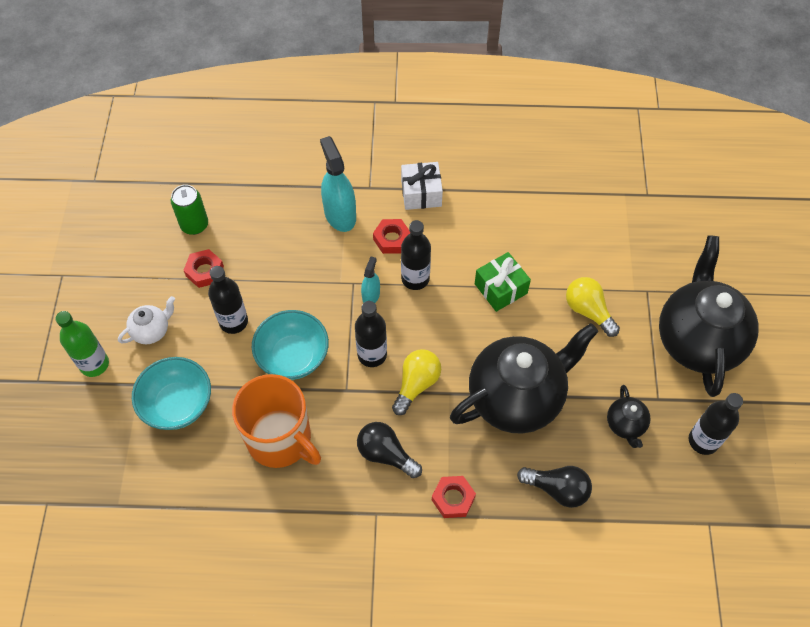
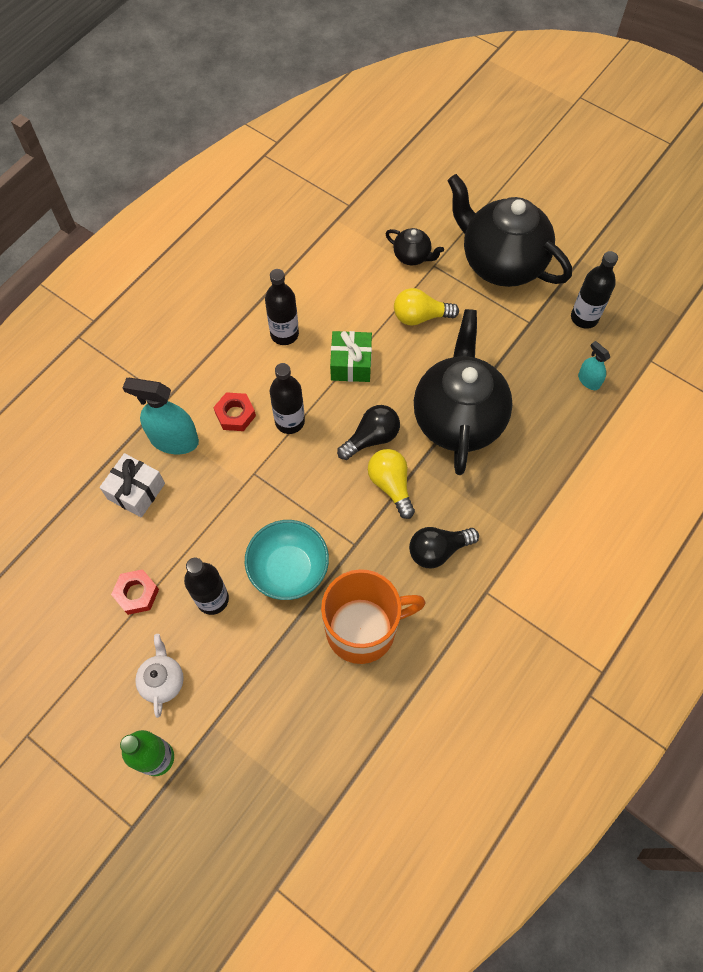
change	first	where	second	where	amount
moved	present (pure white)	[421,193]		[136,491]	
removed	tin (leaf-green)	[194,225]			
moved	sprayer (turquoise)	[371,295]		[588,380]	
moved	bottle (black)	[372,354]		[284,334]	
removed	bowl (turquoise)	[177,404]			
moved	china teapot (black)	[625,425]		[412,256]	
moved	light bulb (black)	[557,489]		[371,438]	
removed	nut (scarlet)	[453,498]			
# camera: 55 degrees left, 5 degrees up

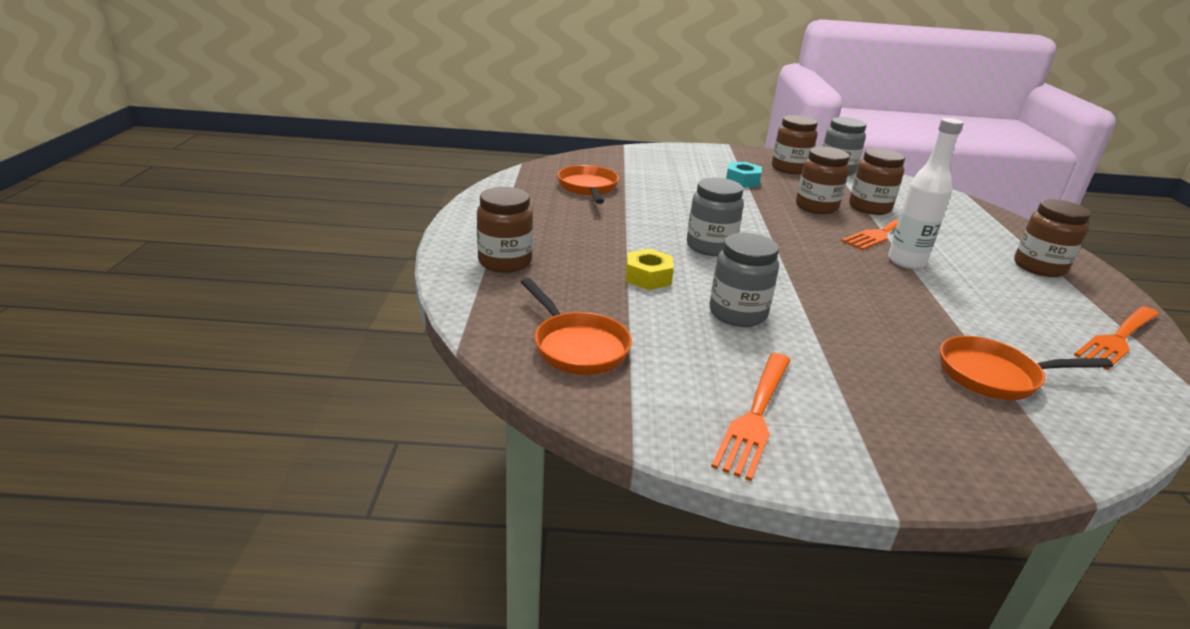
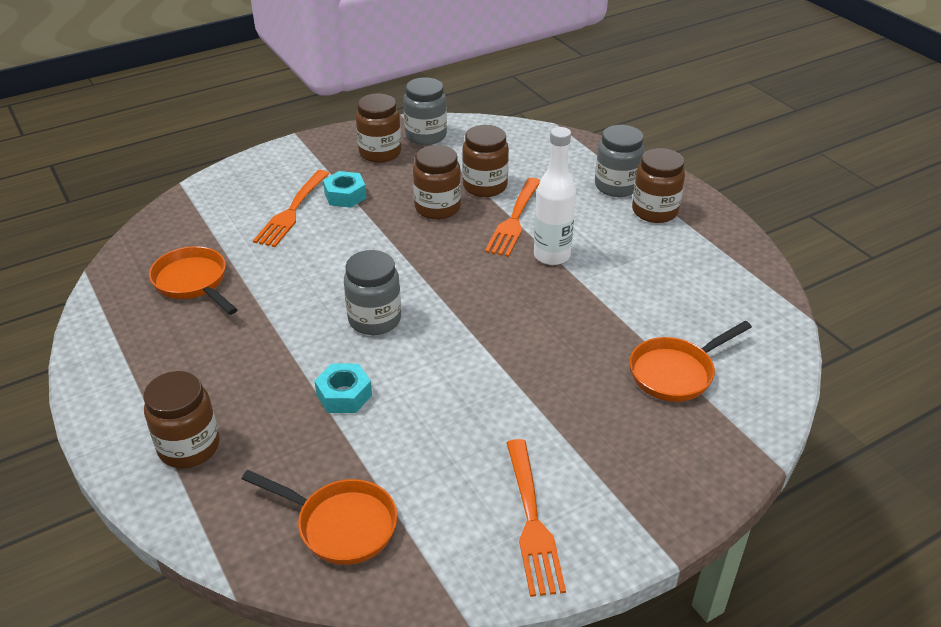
change	first	where	second	where	amount
moved	jar (gray)	[737,314]		[616,186]	
recoloured	nut (golden)	[648,277]	nut (turquoise)	[344,395]	
moved	table fork (orange-coloured)	[1118,338]		[292,210]	
# camera: 30 degrees left, 10 degrees up

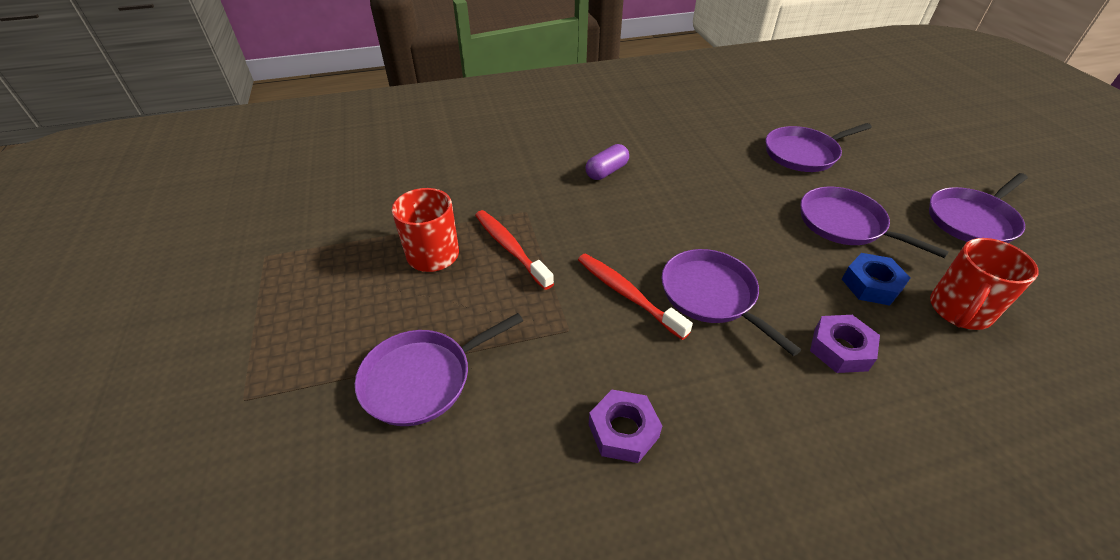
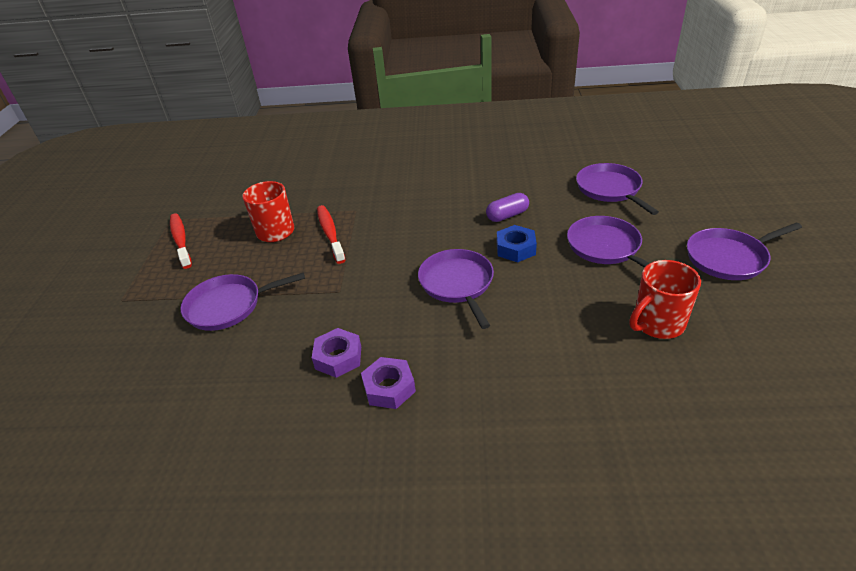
change	first	where	second	where	amount
turned	frying pan (purple)	[803,153]		[610,189]	75 degrees clockwise
moved	pill shape (purple)	[606,171]		[507,215]	
moved	nut (royal blue)	[871,284]		[515,248]	
moved	dental brush (scarlet)	[627,294]		[181,240]	
moved	nut (purple)	[840,349]		[389,388]	
# camera: 20 degrees right, 5 degrees down

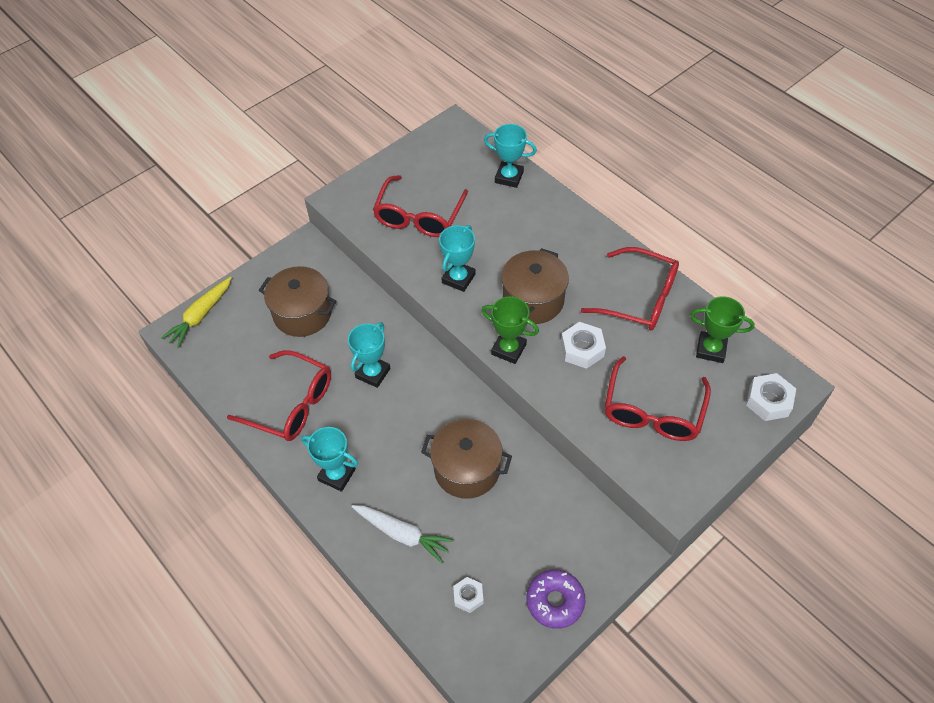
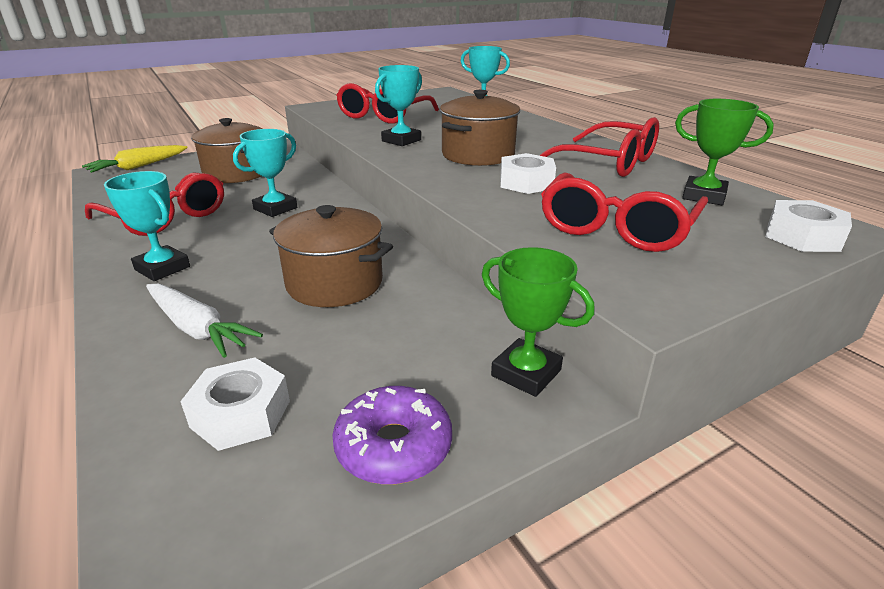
change	first	where	second	where	amount
moved	trophy (leaf-green)	[508,349]		[526,373]	
resized	nut (pure white)	[468,596]		[241,414]	x1.55
# camera: 10 degrees right, 25 degrees down

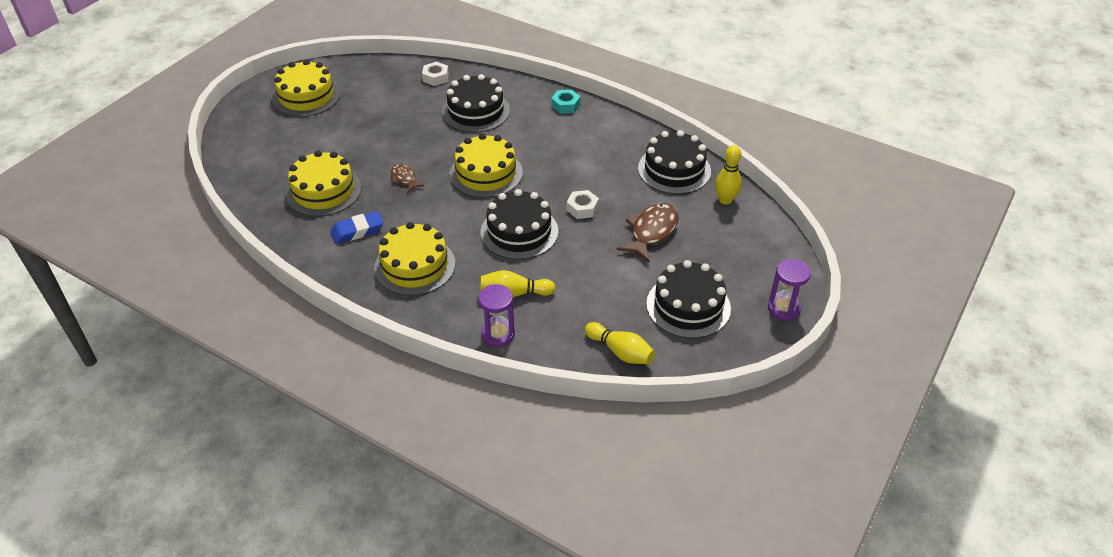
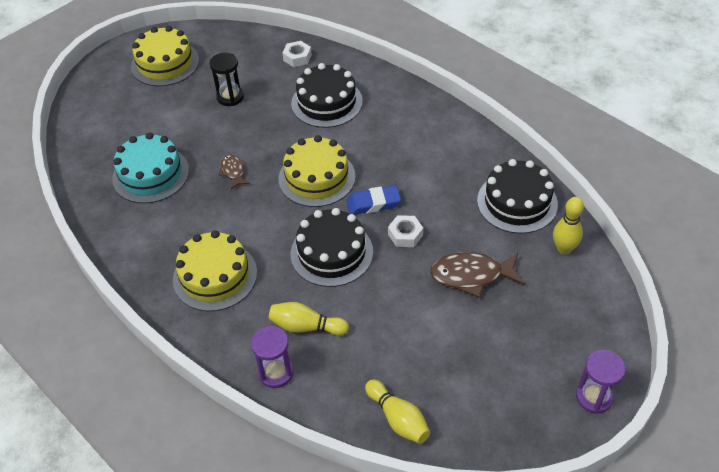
change	first	where	second	where	amount
removed	nut (turquoise)	[565,105]			
recoloured	layer cake (golden)	[323,191]	layer cake (turquoise)	[151,174]	
turned	fish (russet)	[651,232]		[471,275]	135 degrees counterclockwise
moved	eraser (royal blue)	[357,231]		[373,203]	
removed	layer cake (black)	[688,306]			
added			sandglass (black)	[230,97]	
# camera: 15 degrees right, 5 degrees up

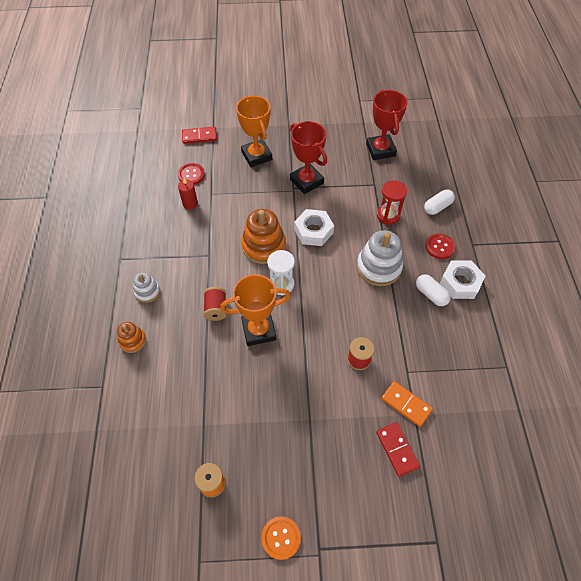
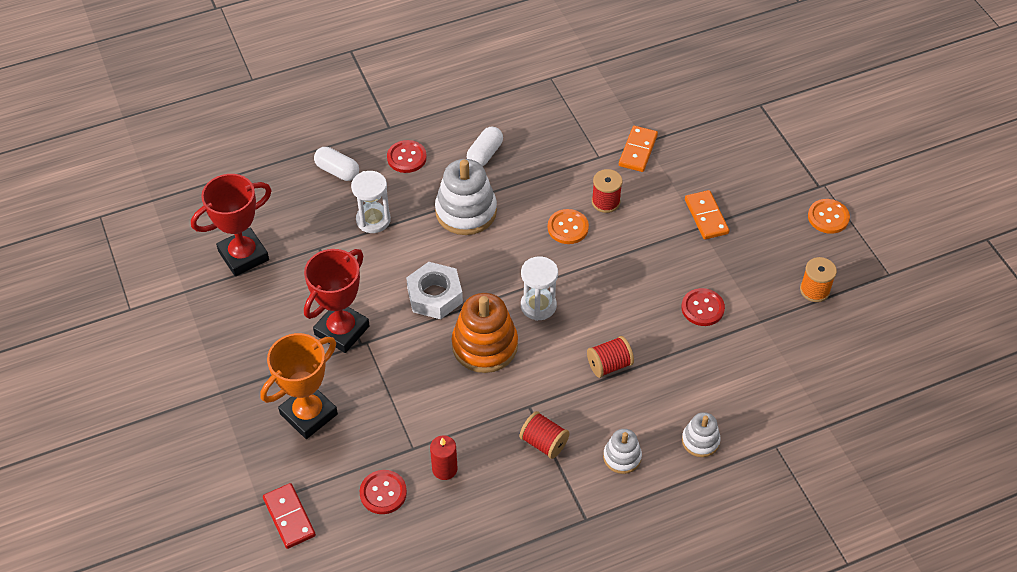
change	first	where	second	where	amount
recoloured	sandglass (scarlet)	[388,215]	sandglass (pure white)	[373,220]	
removed	nut (pure white)	[460,283]			
removed	trophy (orange-coloured)	[258,330]			
recoloured	stacking rings (orange-coloured)	[132,341]	stacking rings (pure white)	[700,441]	
removed	domino piece (scarlet)	[397,449]			
added			domino piece (orange-coloured)	[706,216]	
added			sewing button (orange-coloured)	[568,228]	
added			sewing button (scarlet)	[702,308]	
added			reel of thread (scarlet)	[544,443]	
# camera: 110 degrees left, 5 degrees down

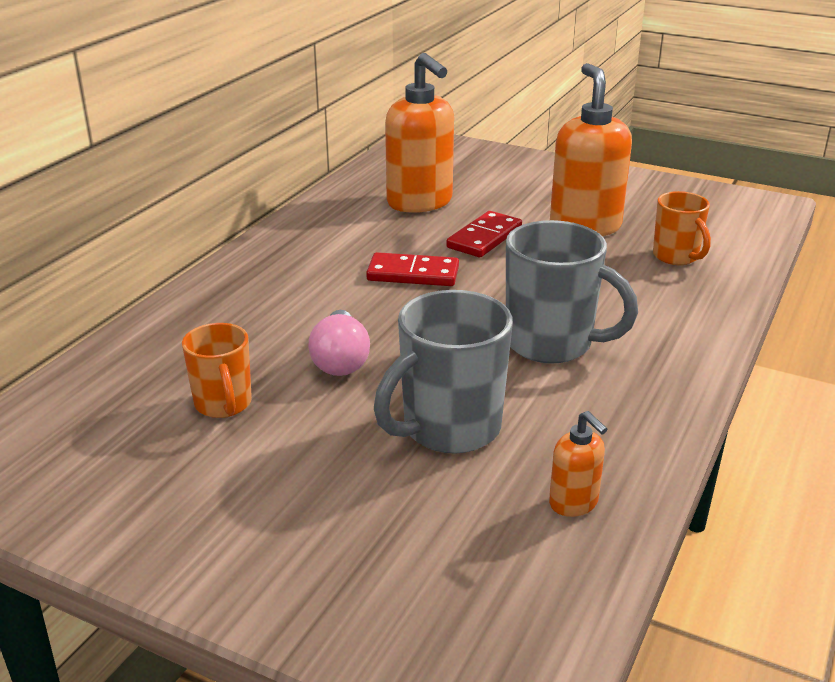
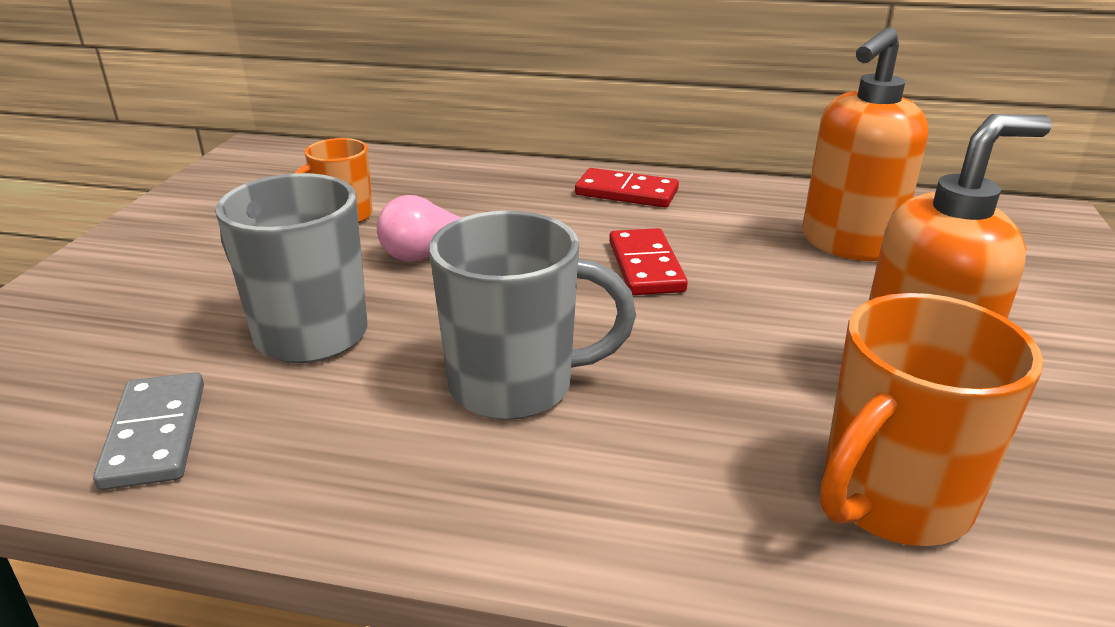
change	first	where	second	where	amount
resized	tea mug (orange-coloured)	[676,257]		[891,501]	x1.64
moved	domino piece (scarlet)	[484,238]		[626,193]	
turned	tea mug (gray)	[552,344]		[516,386]	105 degrees counterclockwise
replaced	pump bottle (orange-coloured)	[574,503]	domino piece (gray)	[155,434]	
# camera: 75 degrees right, 0 degrees up

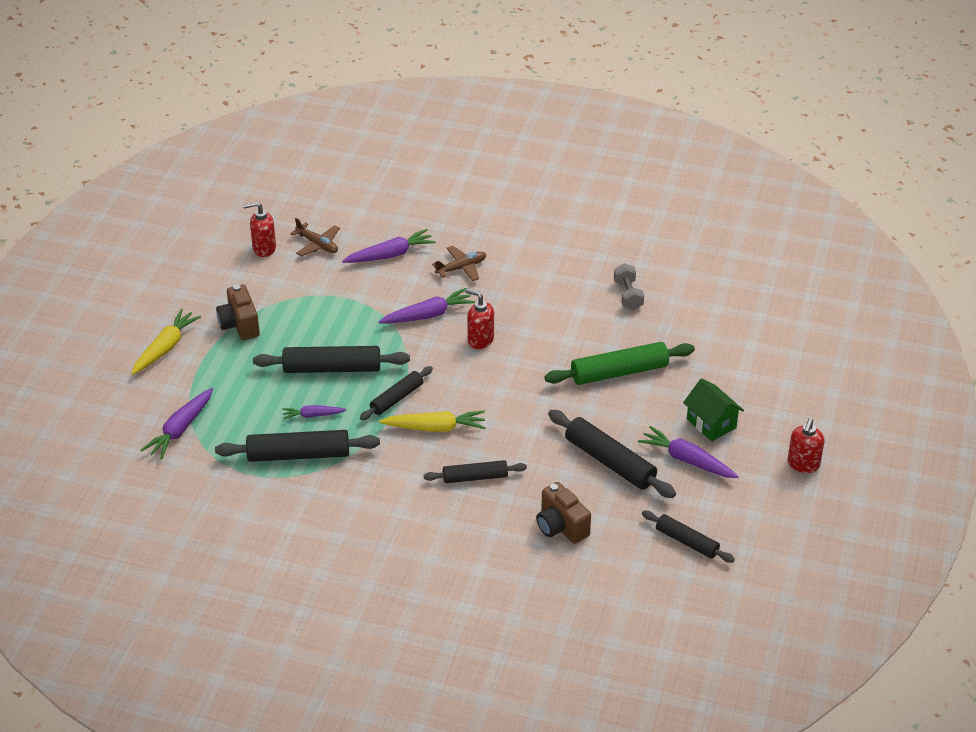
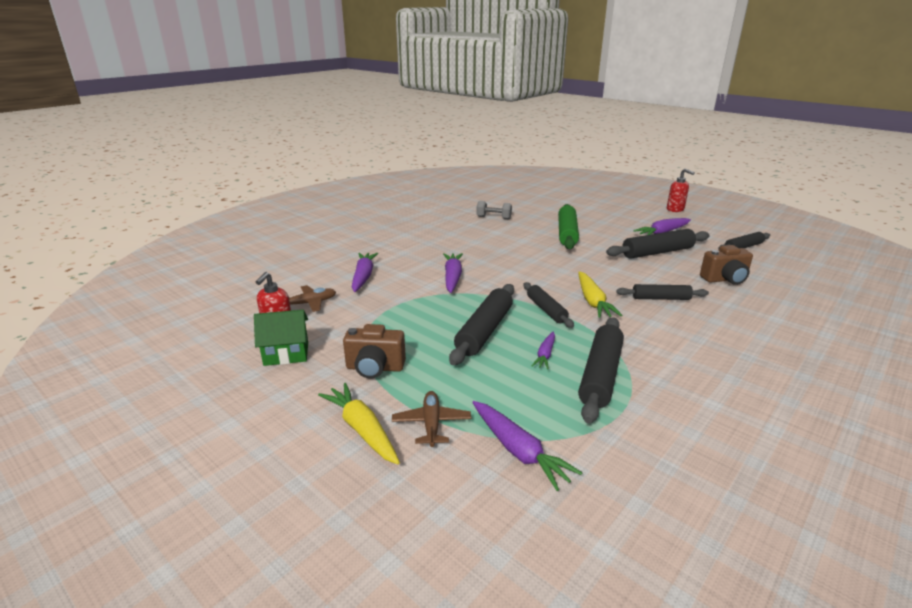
change	first	where	second	where	amount
moved	toy plane (russet)	[461,268]		[431,424]	
removed	pump bottle (scarlet)	[480,340]			
moved	toy house (leaf-green)	[711,423]		[286,354]	
turned	root vegetable (golden)	[435,427]		[593,301]	150 degrees clockwise
turned	pastry roller (black)	[475,477]		[660,298]	75 degrees clockwise
# camera: 65 degrees left, 15 degrees down

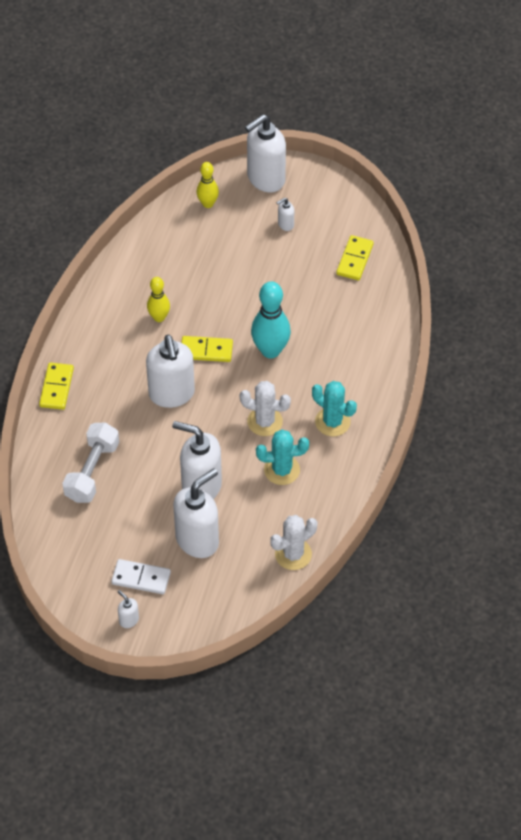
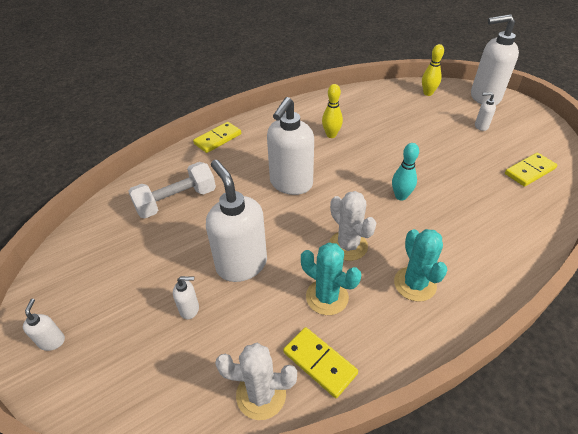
change	first	where	second	where	amount
resized	tenpin (turquoise)	[270,350]		[400,196]	x0.60
moved	domino piece (golden)	[206,351]		[319,363]	
resized	pump bottle (pure white)	[197,540]		[190,309]	x0.43
removed	domino piece (pure white)	[141,578]			
# camera: 40 degrees right, 10 degrees down

